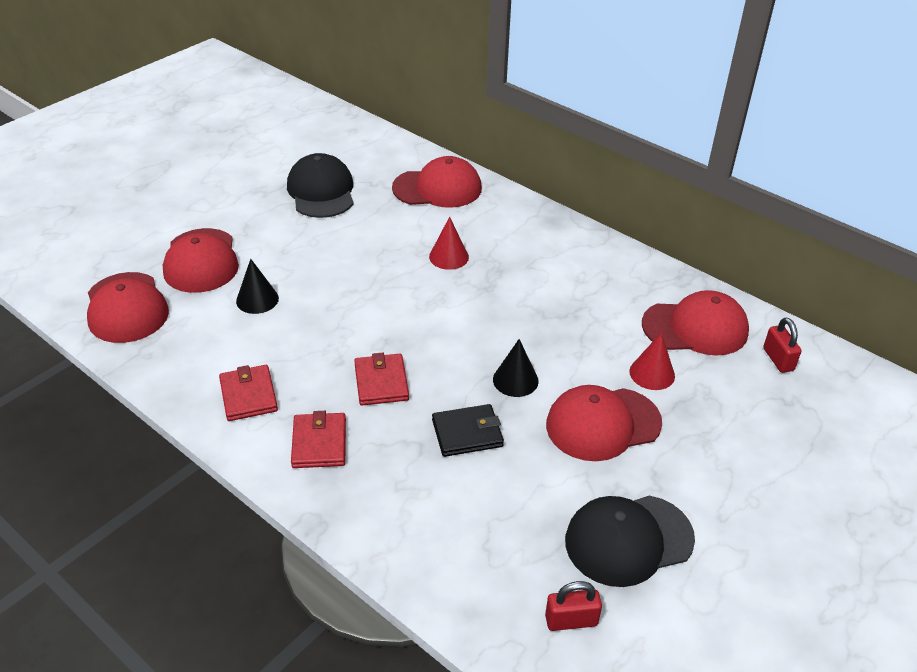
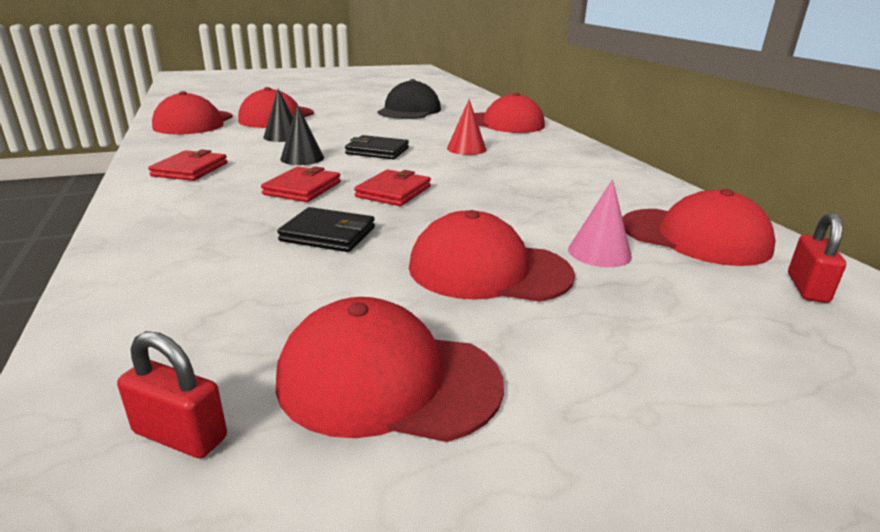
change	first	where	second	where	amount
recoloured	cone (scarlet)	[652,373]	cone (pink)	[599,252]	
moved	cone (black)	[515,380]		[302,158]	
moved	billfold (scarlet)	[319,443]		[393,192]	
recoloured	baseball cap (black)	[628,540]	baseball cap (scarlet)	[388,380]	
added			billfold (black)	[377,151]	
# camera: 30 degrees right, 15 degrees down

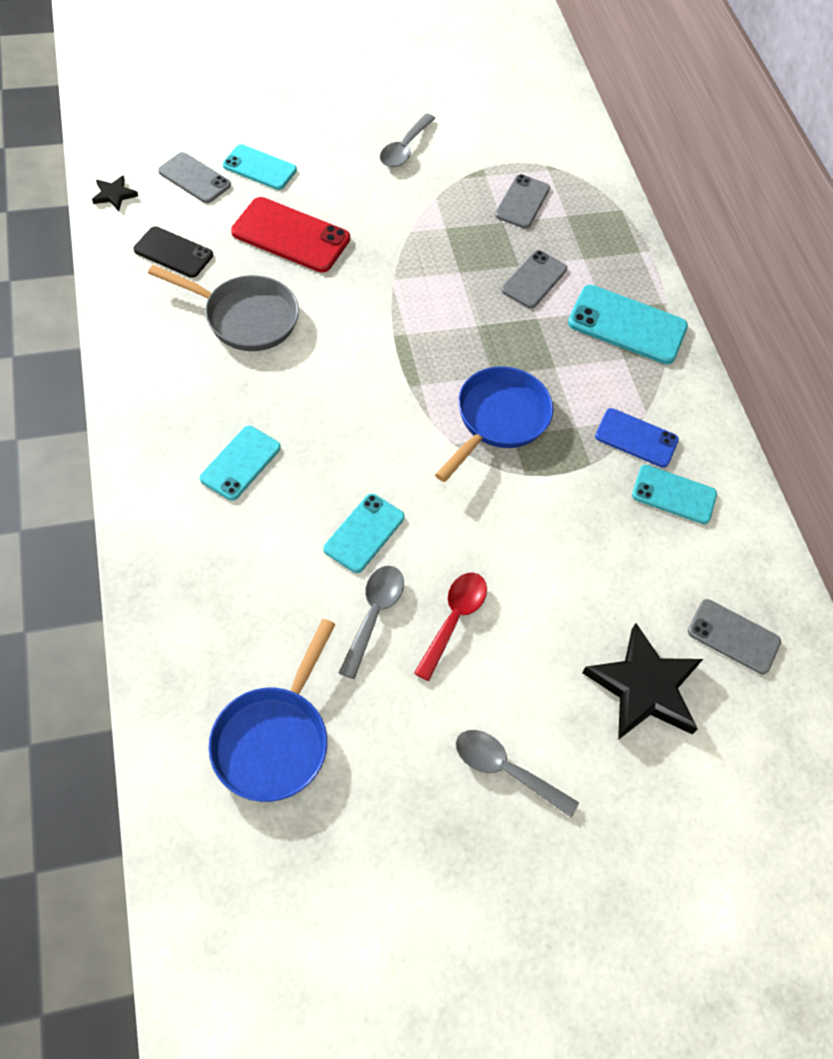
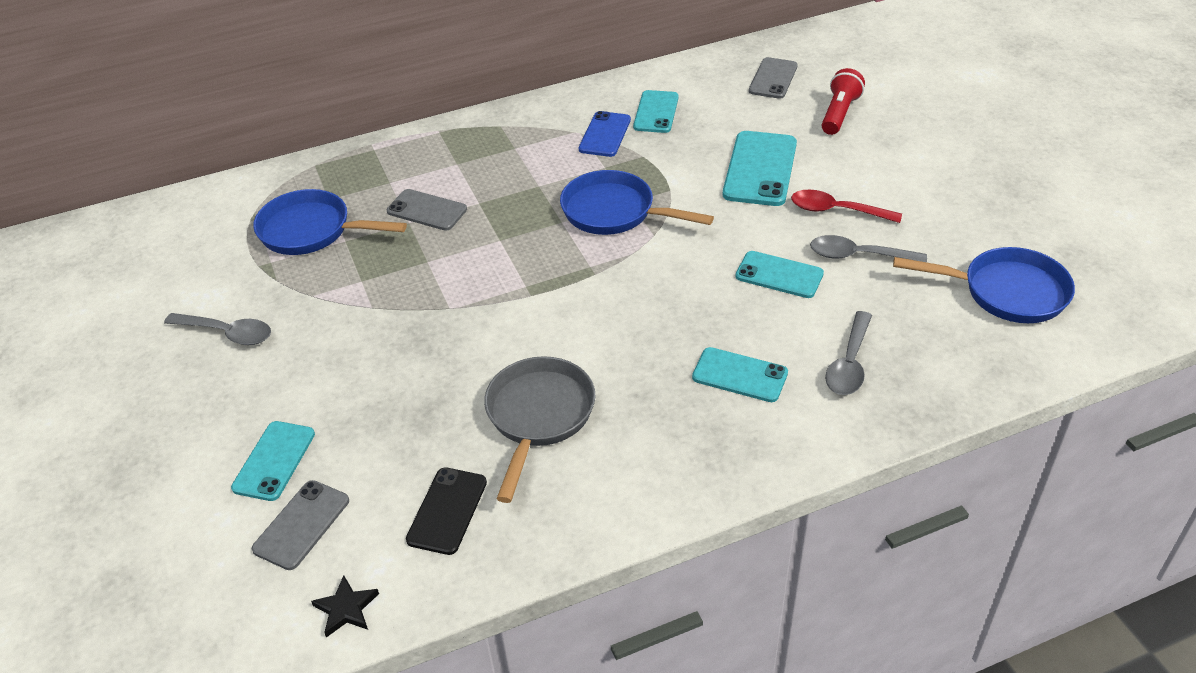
change	first	where	second	where	amount
replaced	phone (gray)	[522,202]	frying pan (royal blue)	[311,231]	
removed	phone (scarlet)	[291,235]			
moved	phone (turquoise)	[627,325]		[760,169]	
replaced	five-pointed star (black)	[644,687]	flashlight (scarlet)	[839,114]	
moved	spoon (gray)	[505,770]		[849,363]	
# camera: 90 degrees left, 15 degrees down

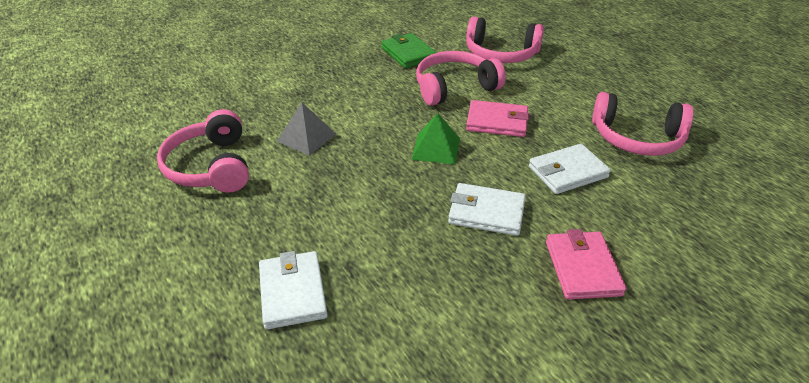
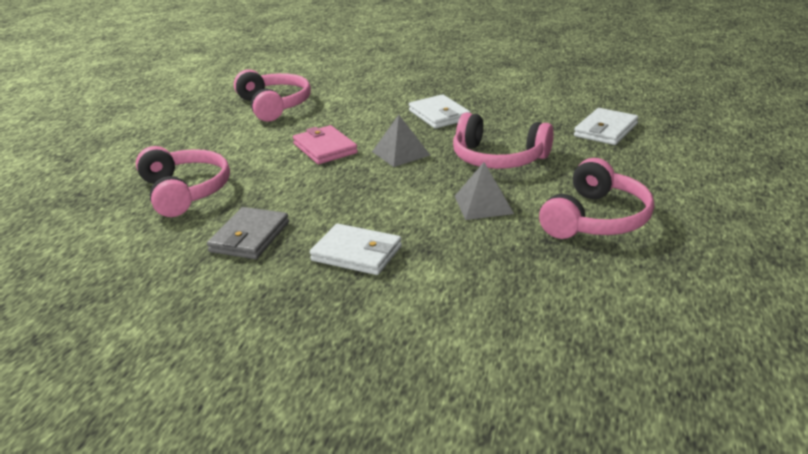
change	first	where	second	where	amount
recoloured	billfold (leaf-green)	[408,53]	billfold (gray)	[249,237]	
moved	headphones (pink)	[454,87]		[498,158]	
recoloured	pyramid shape (leaf-green)	[436,148]	pyramid shape (gray)	[400,153]	
moved	billfold (pure white)	[567,172]		[356,253]	
removed	billfold (pink)	[582,268]			
# camera: 130 degrees left, 10 degrees down

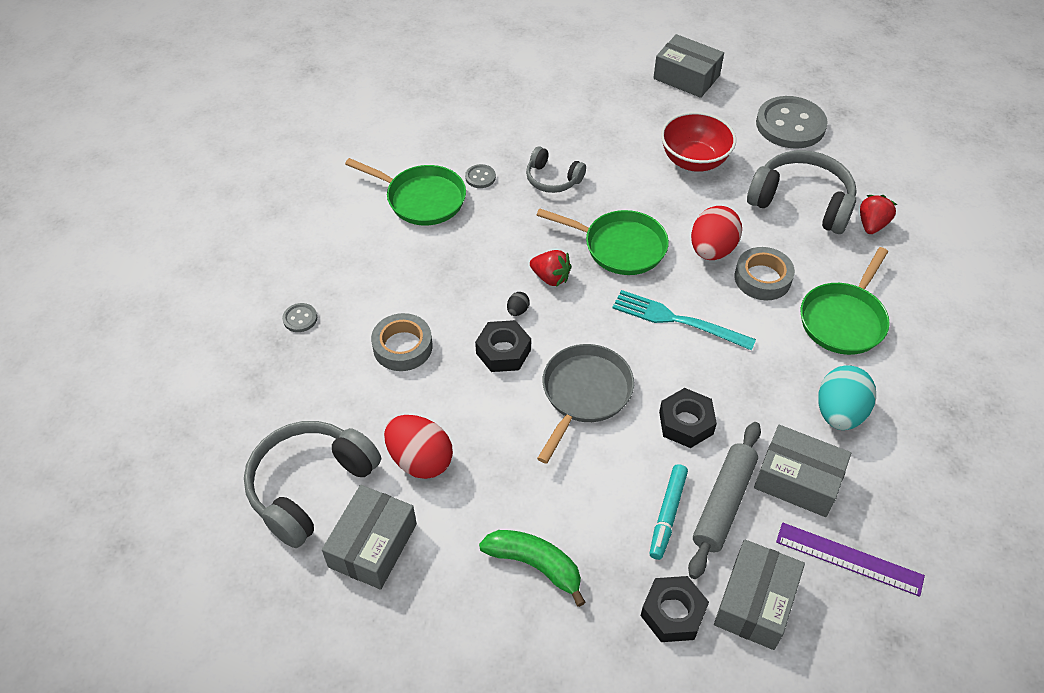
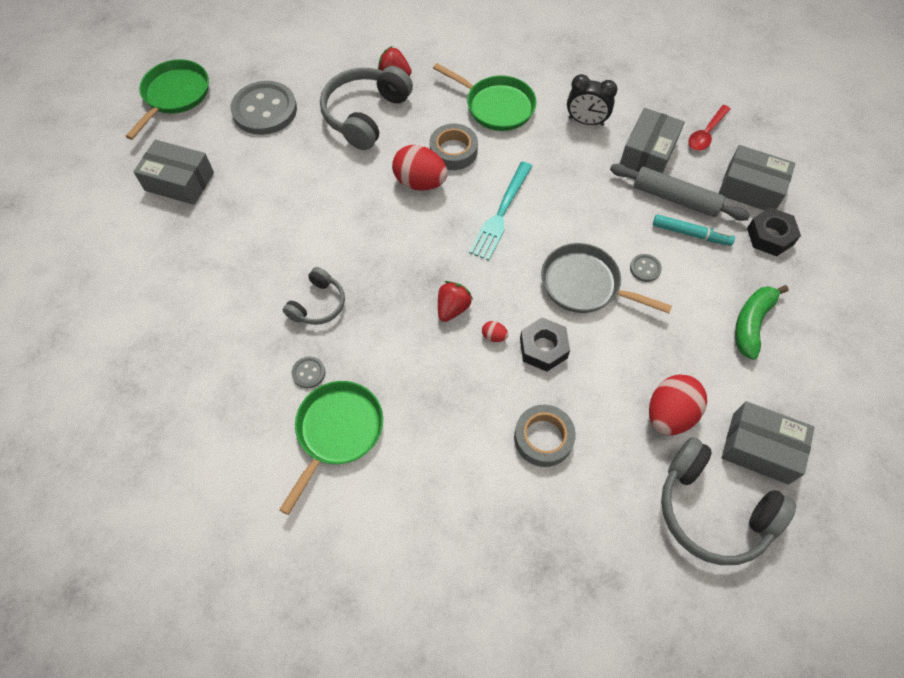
change	first	where	second	where	amount
turned	box (gray)	[686,77]		[179,181]	75 degrees clockwise
removed	bowl (scarlet)	[694,161]			
moved	frying pan (leaf-green)	[620,247]		[175,95]	
recoloured	toy egg (black)	[517,310]	toy egg (scarlet)	[494,336]	
moved	sewing button (gray)	[300,318]		[645,268]	
replaced	toy egg (turquoise)	[839,413]	bedside clock (black)	[586,121]	
removed	nut (black)	[686,423]			
replaced	measuring stick (purple)	[849,559]	spoon (scarlet)	[706,133]	
# camera: 90 degrees left, 10 degrees up

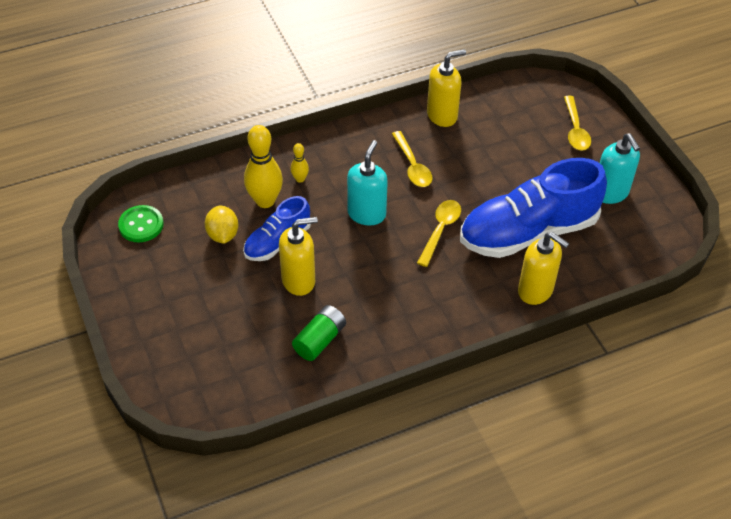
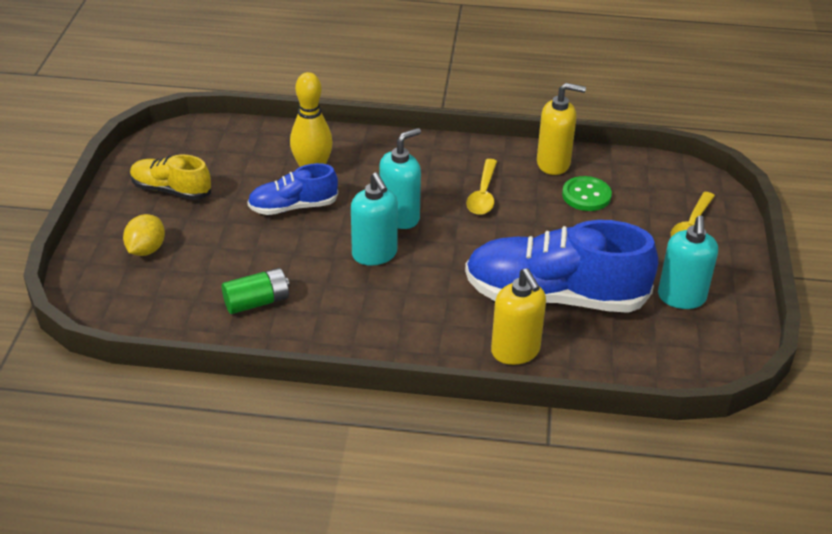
change	first	where	second	where	amount
removed	tenpin (golden)	[300,179]			
removed	spoon (golden)	[440,230]			
moved	sewing button (leaf-green)	[141,225]		[586,195]	
moved	citrus fruit (golden)	[223,235]		[146,250]	
removed	pump bottle (golden)	[299,280]			
added			sneaker (golden)	[171,190]	
added			pump bottle (turquoise)	[374,254]	
# camera: 30 degrees right, 10 degrees down

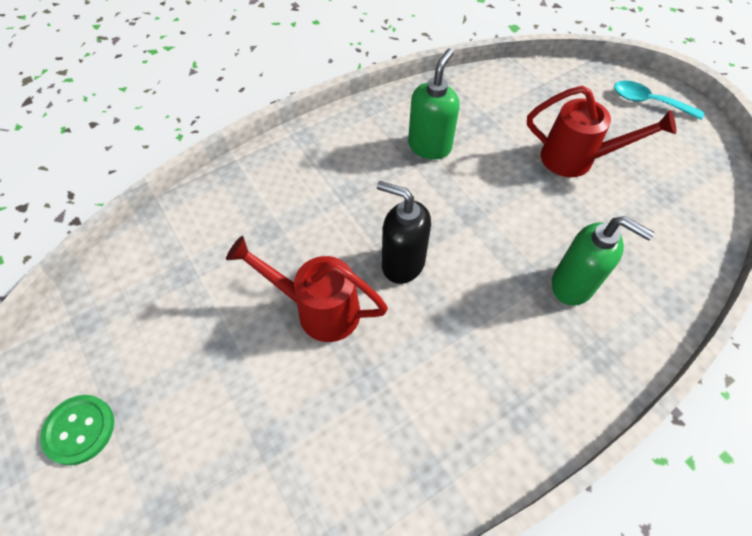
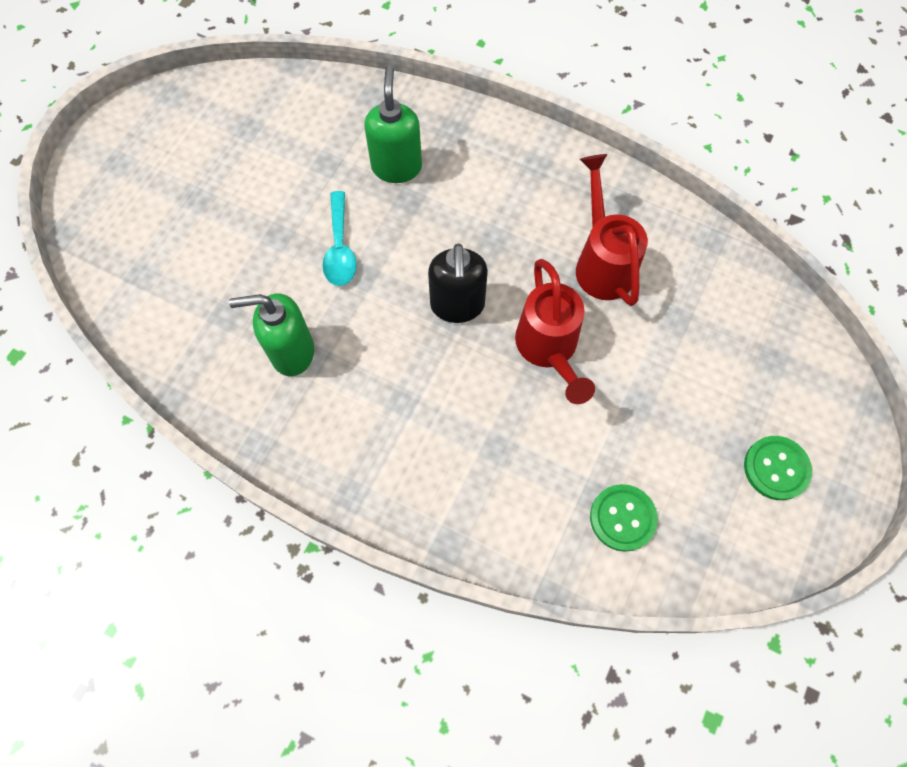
change	first	where	second	where	amount
moved	spoon (turquoise)	[648,102]		[340,248]	
moved	watering can (scarlet)	[577,159]		[601,262]	
added			sewing button (leaf-green)	[622,518]	
# camera: 120 degrees left, 10 degrees up

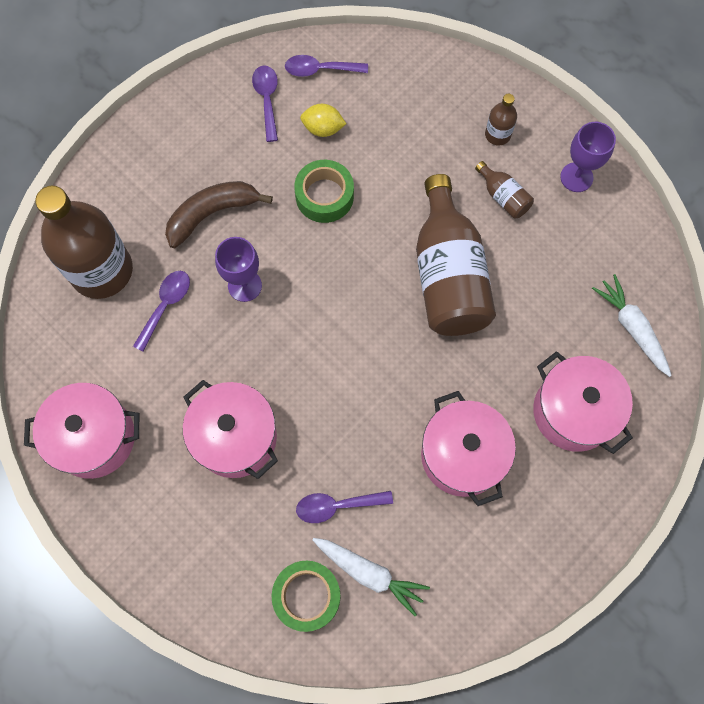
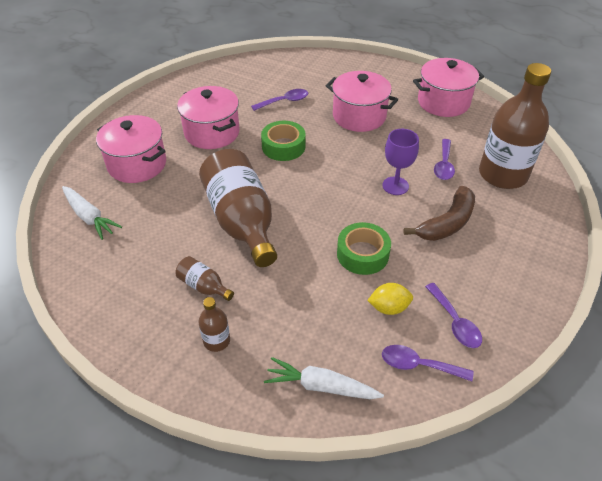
change	first	where	second	where	amount
turned	spoon (purple)	[320,70]		[419,365]	150 degrees counterclockwise
removed	goblet (purple)	[576,177]			
moved	root vegetable (pure white)	[369,573]		[321,386]	
moved	sticky tape (leaf-green)	[307,596]		[283,146]	
# camera: 165 degrees right, 25 degrees down

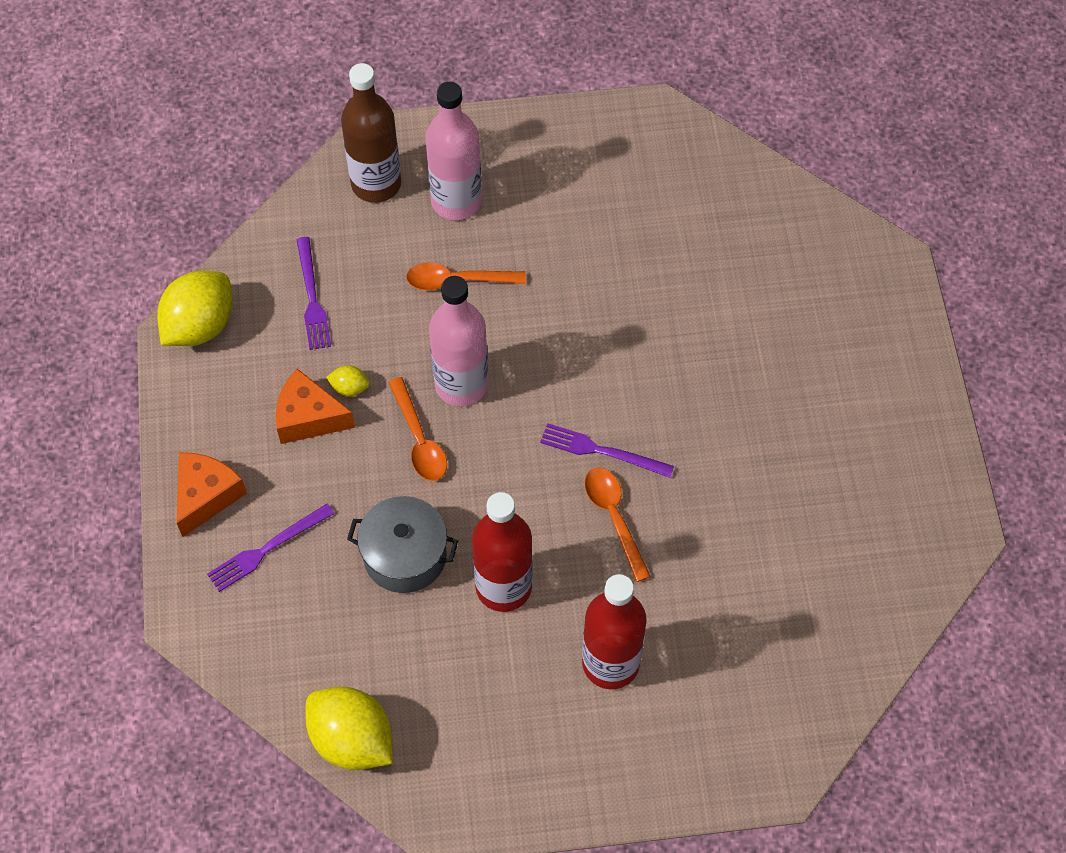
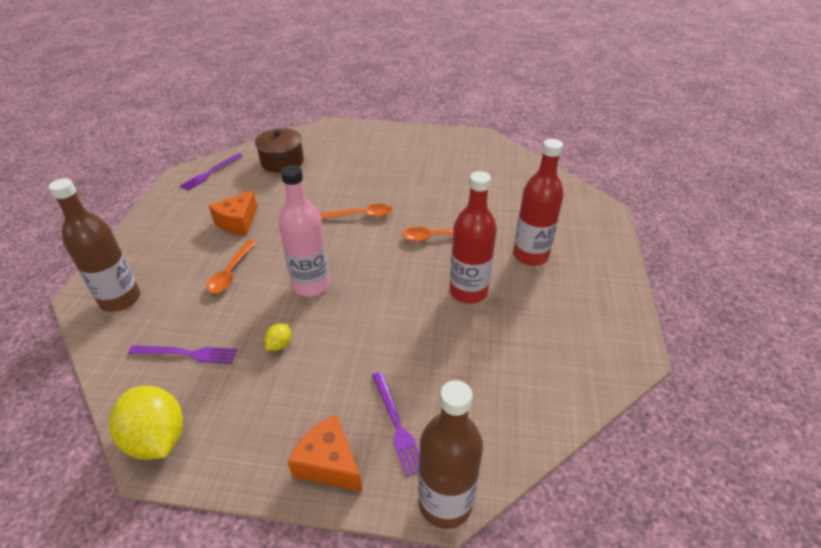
change	first	where	second	where	amount
removed	bottle (pink)	[456,201]			
moved	cheese wedge (orange-coloured)	[308,417]		[238,222]	
moved	spoon (orange-coloured)	[419,440]		[360,215]	
moved	table fork (purple)	[601,451]		[211,173]	
removed	pot (gray)	[405,555]			
removed	citrus fruit (golden)	[352,740]			
added			pot (russet)	[282,161]	
added			bottle (russet)	[445,503]	
# camera: 75 degrees left, 20 degrees down

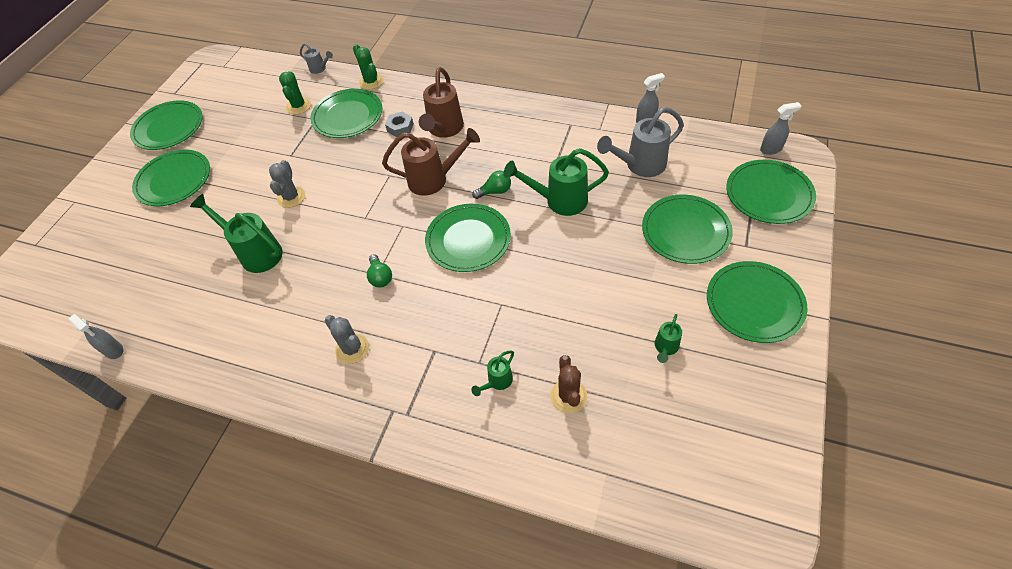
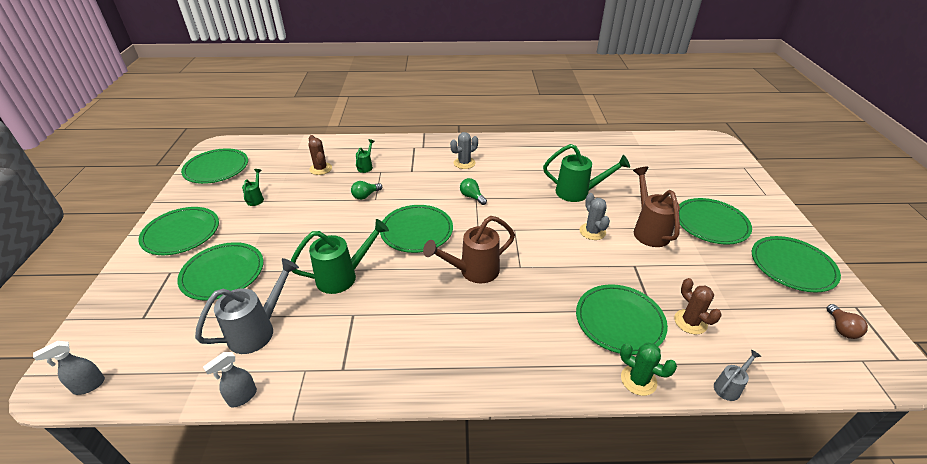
change	first	where	second	where	amount
turned	watering can (gray)	[320,69]		[729,387]	135 degrees clockwise
moved	watering can (russet)	[444,130]		[648,230]	
recoloured	saguaro cactus (leaf-green)	[298,106]	saguaro cactus (russet)	[690,322]	
removed	nut (gray)	[400,127]			
moved	plate (leaf-green)	[769,194]		[216,168]	
moved	light bulb (leaf-green)	[495,191]		[365,196]	
removed	sprayer (gray)	[114,350]			
turned	saguaro cactus (gray)	[352,349]		[464,163]	60 degrees counterclockwise
added			light bulb (russet)	[841,328]	
# camera: 155 degrees right, 15 degrees down

